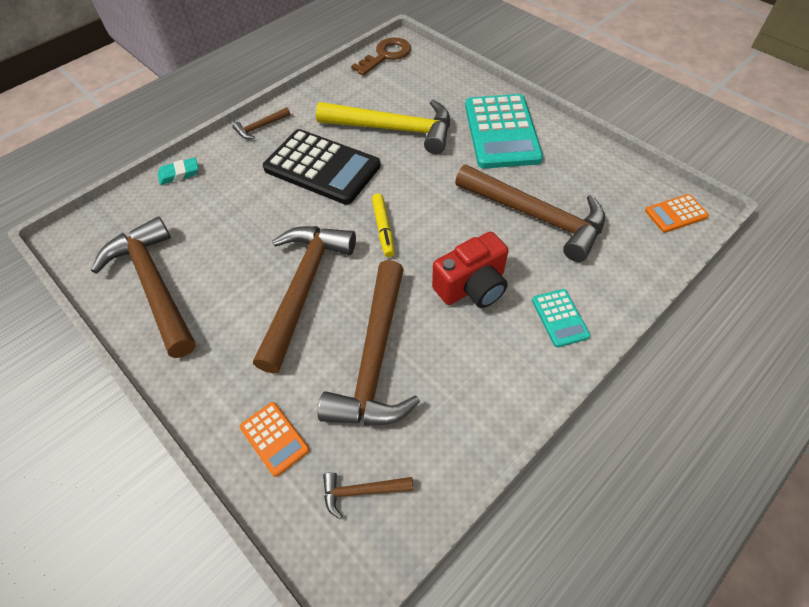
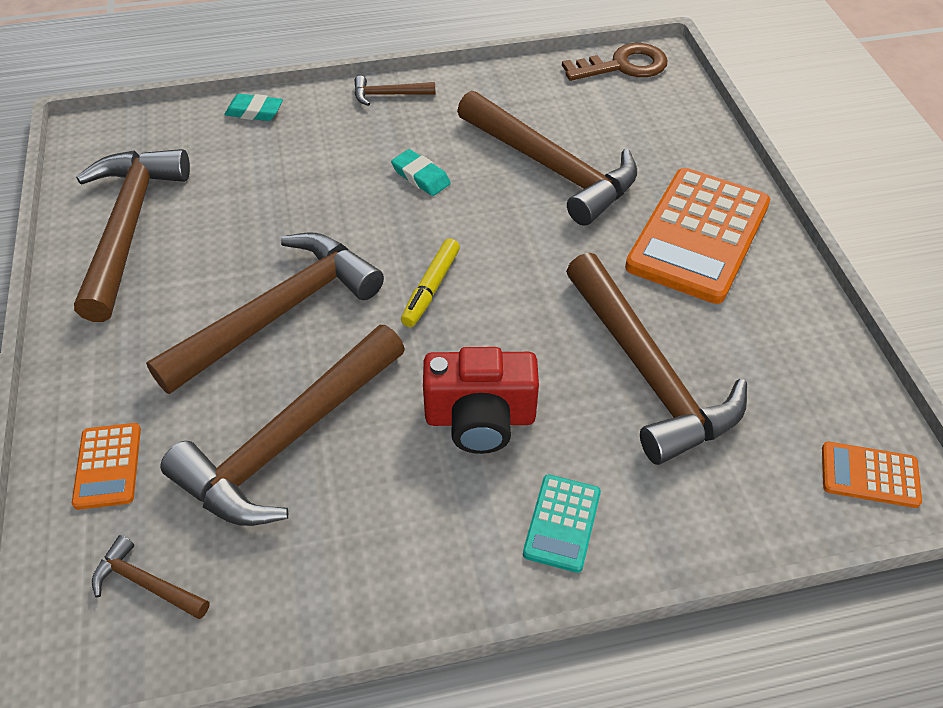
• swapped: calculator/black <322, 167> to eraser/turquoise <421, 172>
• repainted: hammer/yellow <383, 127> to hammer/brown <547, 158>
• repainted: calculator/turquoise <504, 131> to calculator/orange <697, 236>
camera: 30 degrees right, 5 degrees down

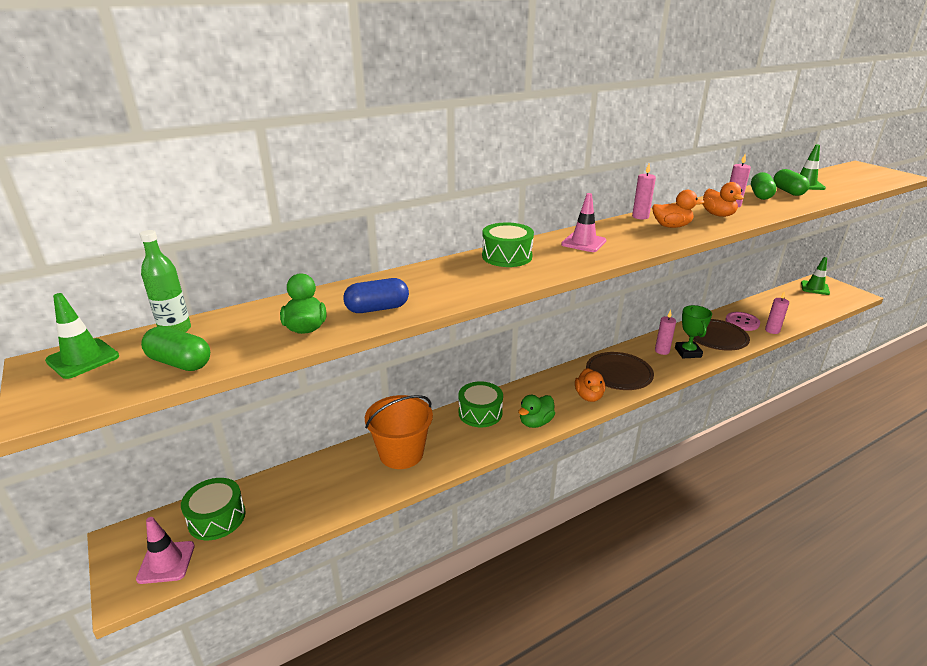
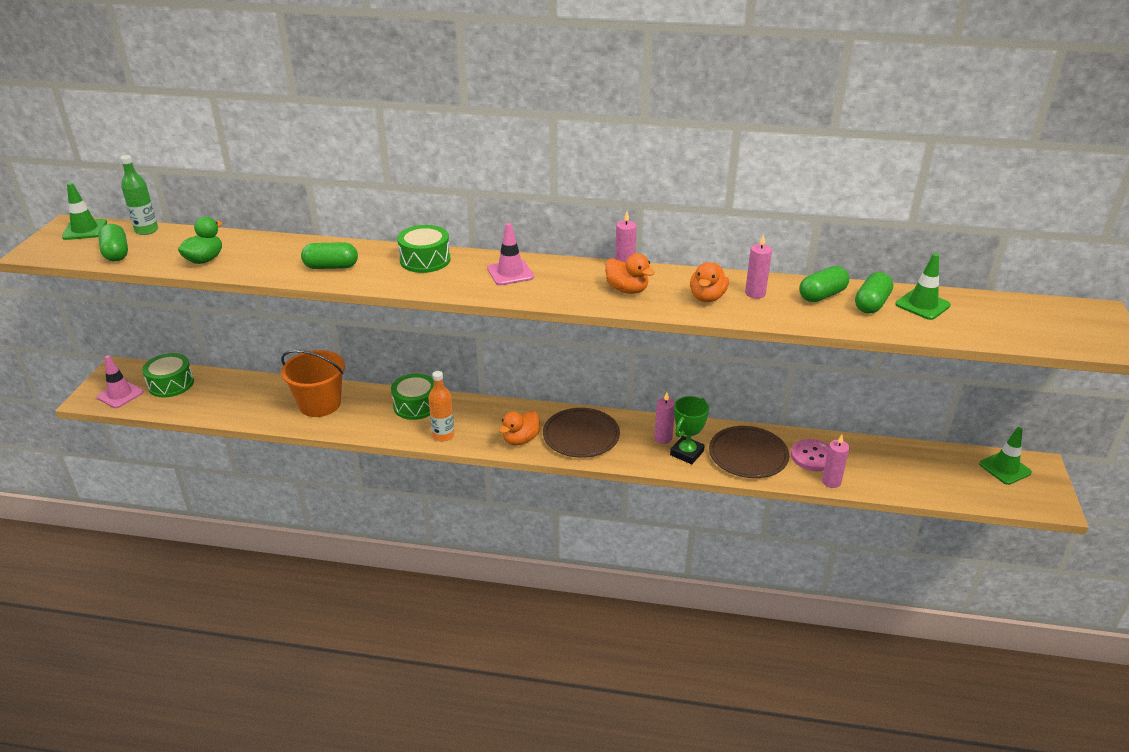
• gone: capsule/blue <376, 295>
• swapped: duck/green <536, 411> to bottle/orange <441, 406>
• new: capsule/green <329, 255>
camera: 40 degrees right, 5 degrees up

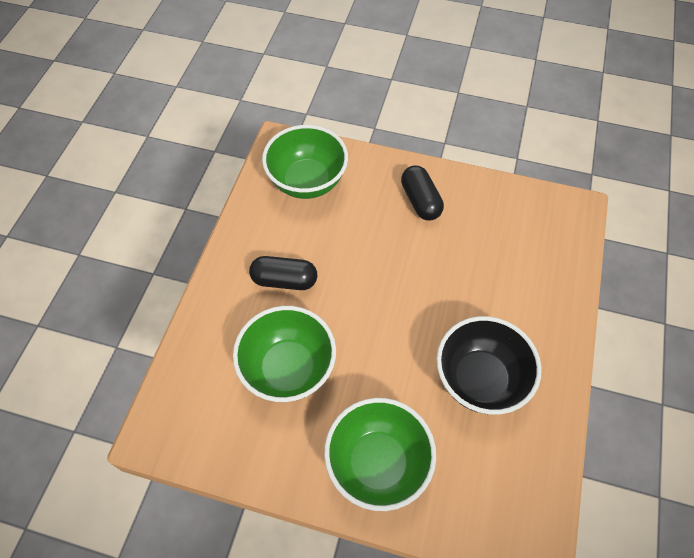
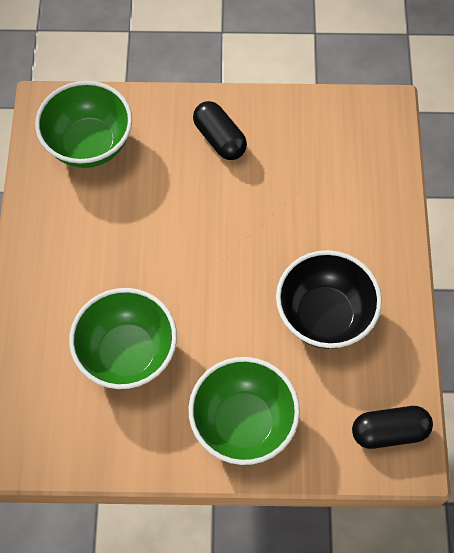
• shifted: capsule/black <283, 273> to <392, 427>
camera: 15 degrees left, 5 degrees up

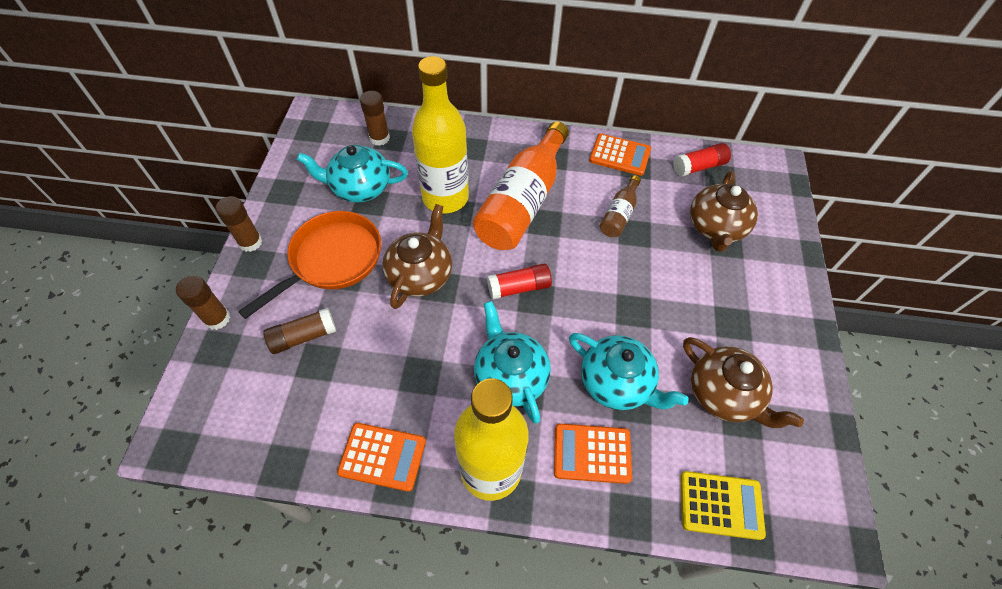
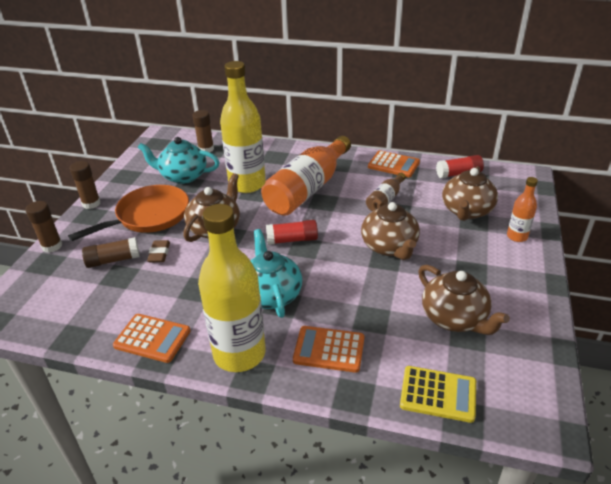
• gone: teapot/turquoise <629, 371>
• new: eraser/brown <158, 251>
• new: teapot/brown <390, 229>
• new: bottle/orange <522, 209>
camera: 10 degrees right, 20 degrees down

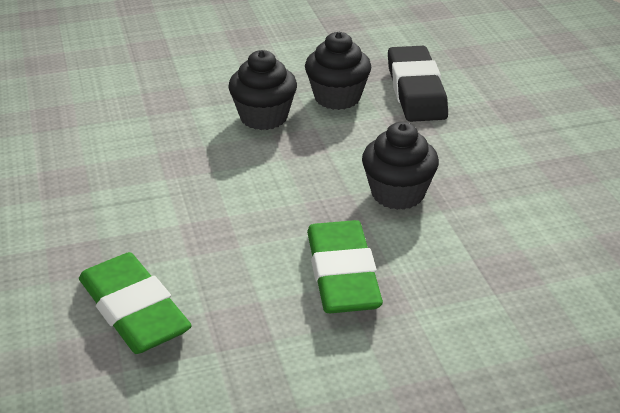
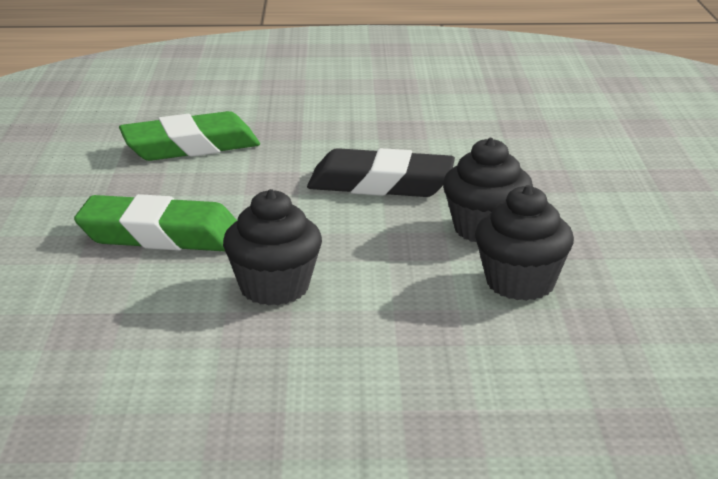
• shifted: eraser/black <418, 84> to <381, 172>
camera: 105 degrees right, 10 degrees down

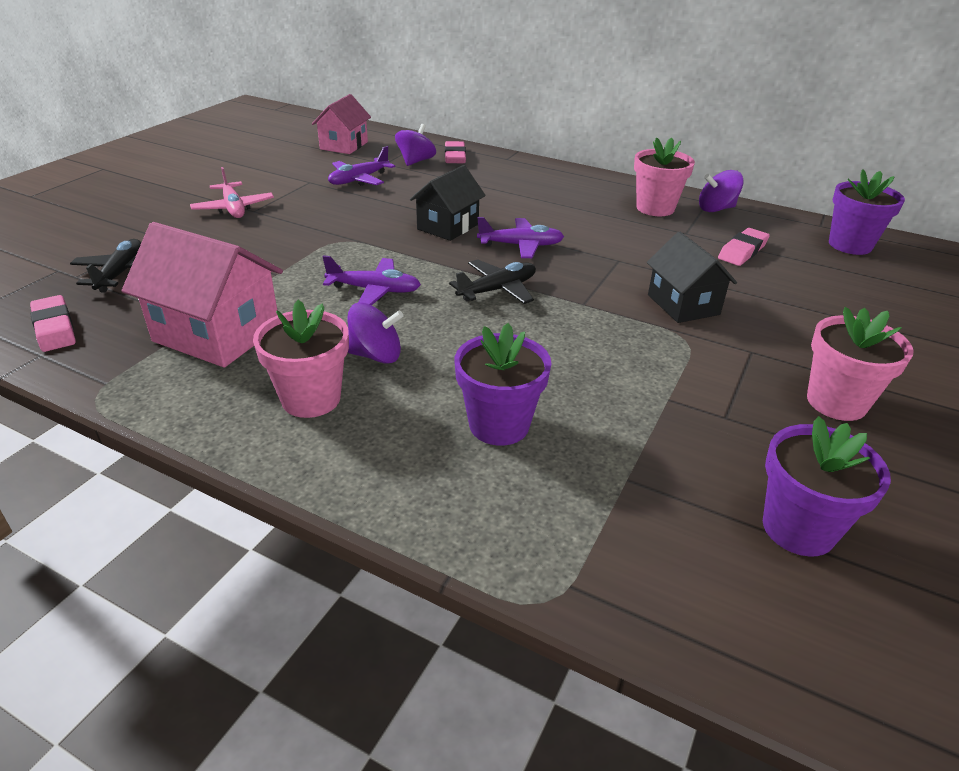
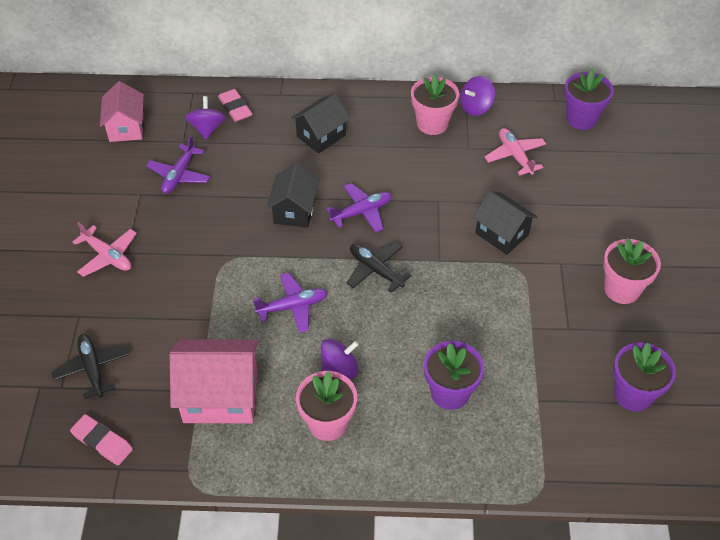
• rotated: plane/black <492, 281> = <379, 267> 75 degrees counterclockwise
• swapped: eraser/pink <744, 247> to plane/pink <515, 152>
• new: house/black <320, 124>
camera: 25 degrees left, 15 degrees up

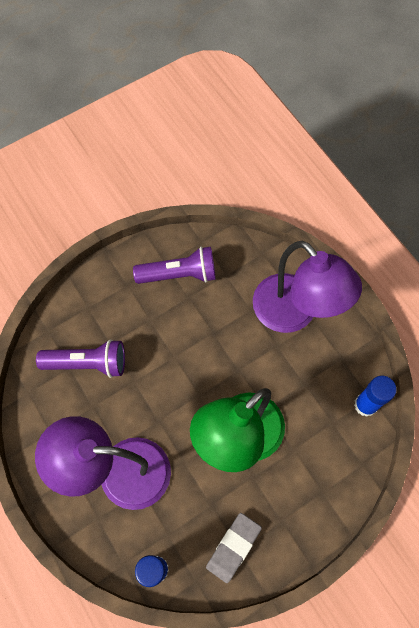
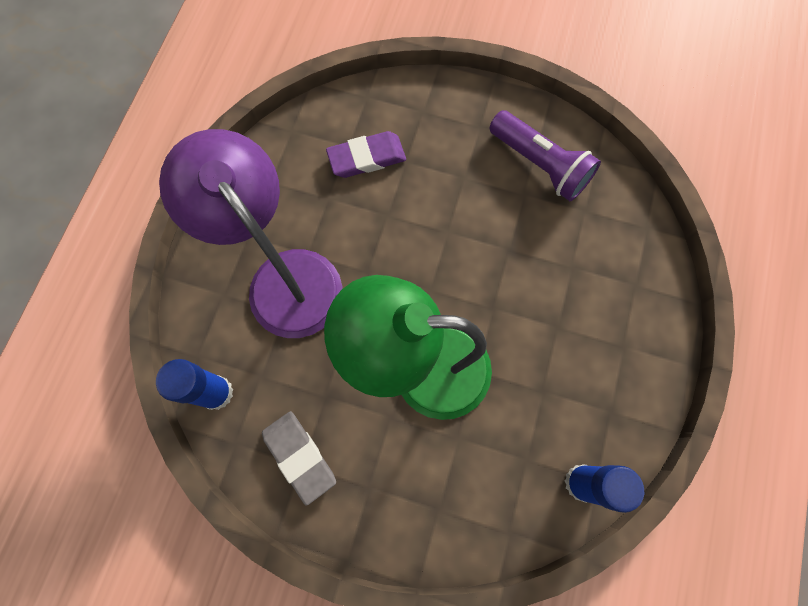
• swapped: flashlight/purple <80, 358> to eraser/purple <366, 154>
• rotated: eraser/grey <234, 548> = <299, 458> 60 degrees clockwise
• gone: lamp/purple <307, 286>
camera: 50 degrees right, 5 degrees up

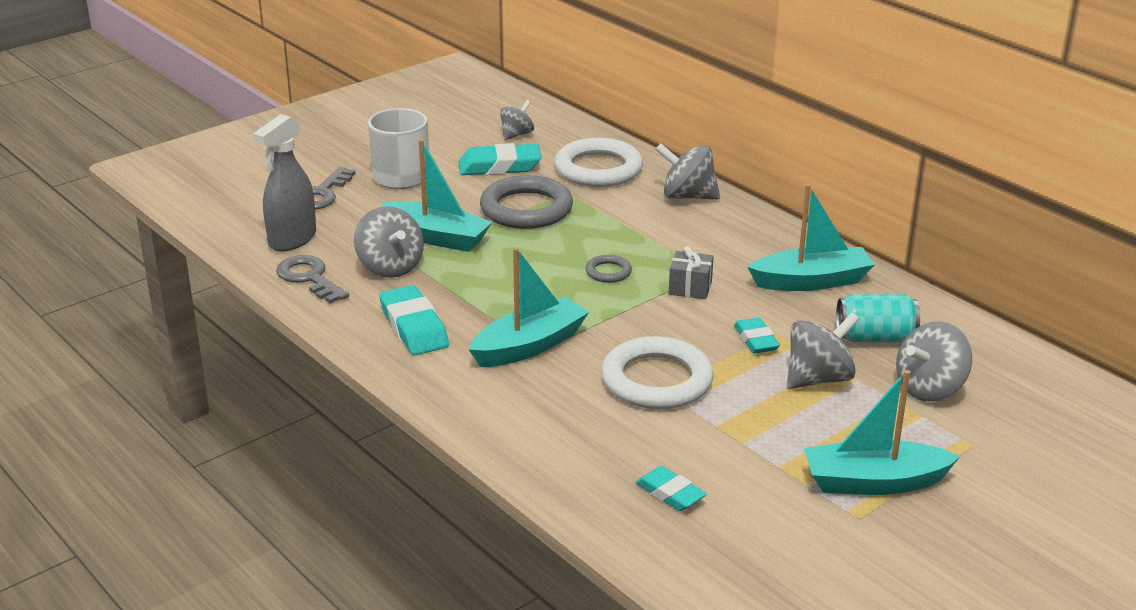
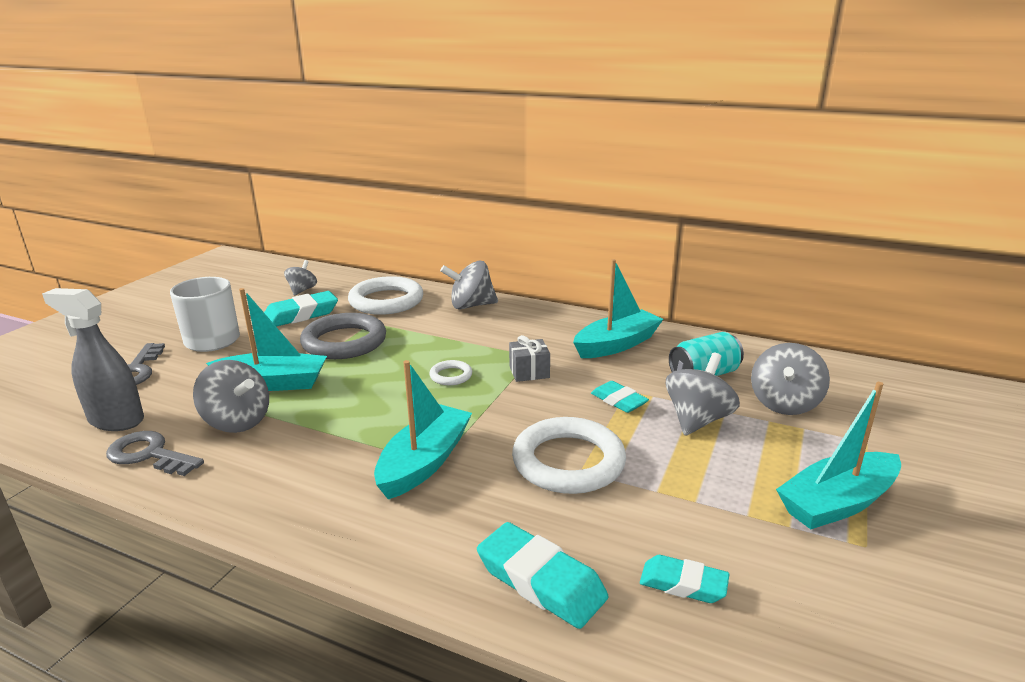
• rotated: spray bottle/grey <284, 182> = <93, 359> 105 degrees clockwise
• shifted: eraser/turquoise <414, 320> to <542, 575>
• repainted: ring/grey <609, 269> to ring/white <450, 372>
camera: 25 degrees left, 5 degrees down

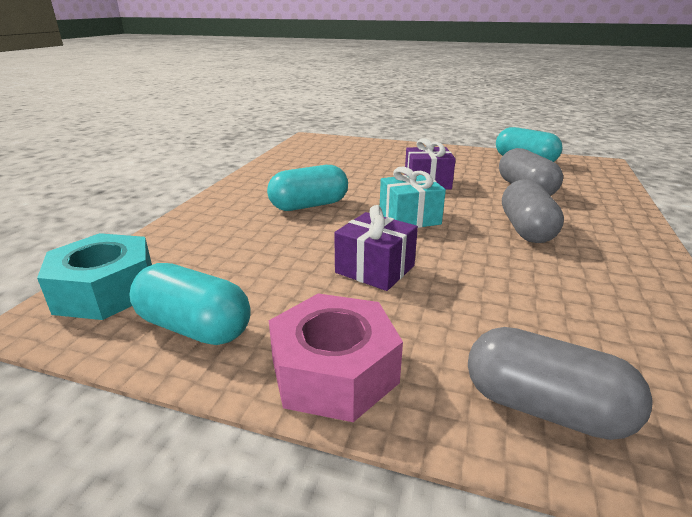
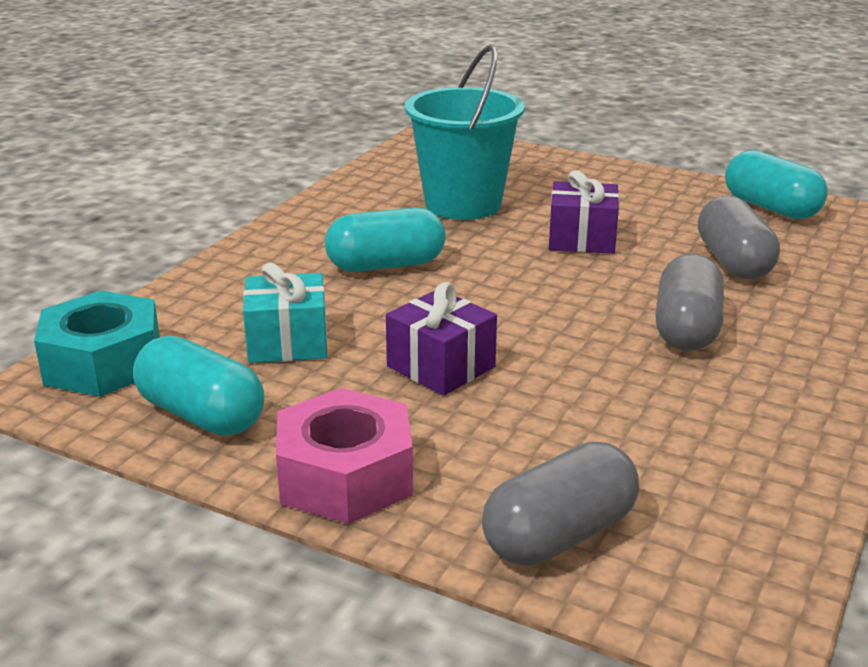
• shifted: gift/turquoise <413, 197> to <285, 313>
• rotated: capsule/grey <560, 383> = <560, 504> 75 degrees counterclockwise
• new: bucket/turquoise <465, 132>
camera: 10 degrees right, 0 degrees up

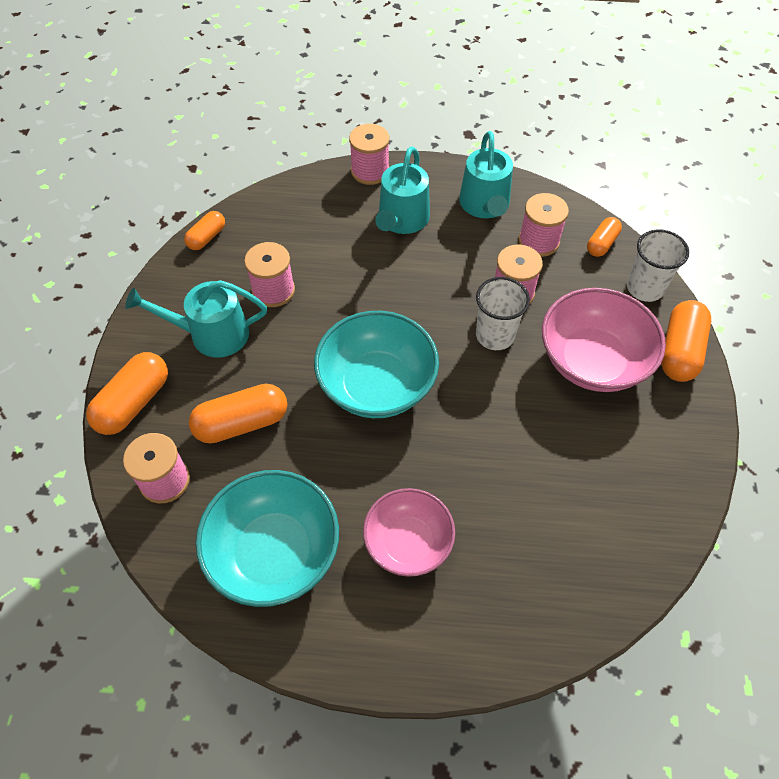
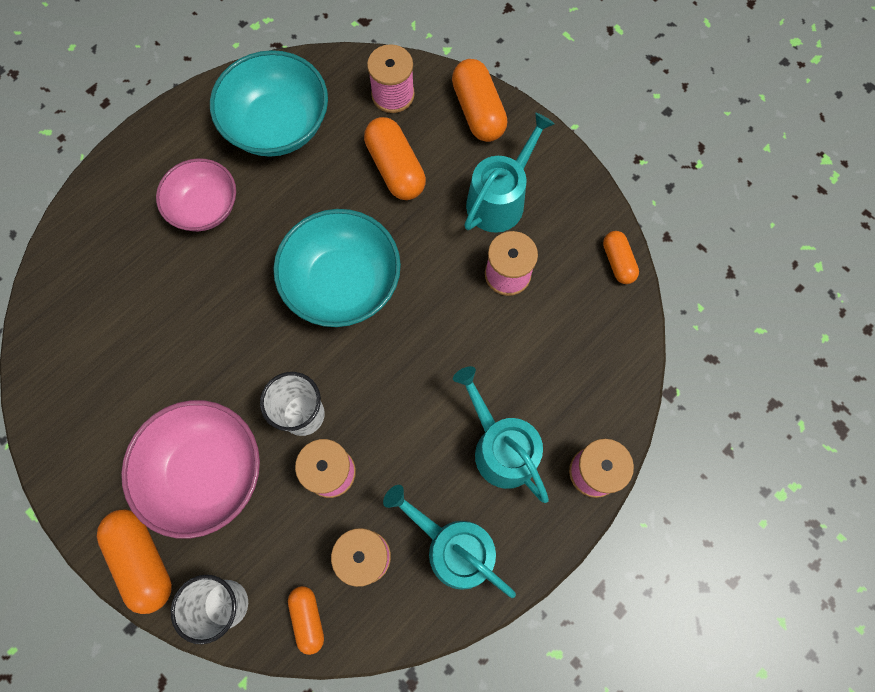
• rotated: capsule/orange <238, 414> = <395, 158> 45 degrees counterclockwise
camera: 130 degrees right, 15 degrees up

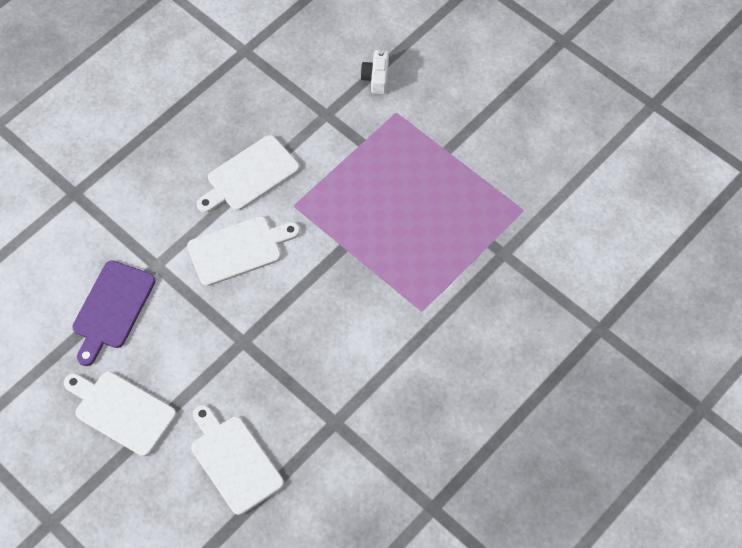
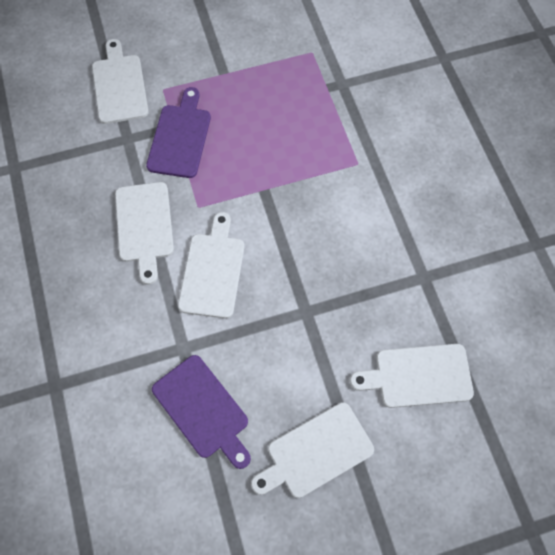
• swapped: camera/white <375, 72> to cutting board/white <120, 81>
• new: cutting board/purple <178, 132>
camera: 60 degrees left, 5 degrees up

